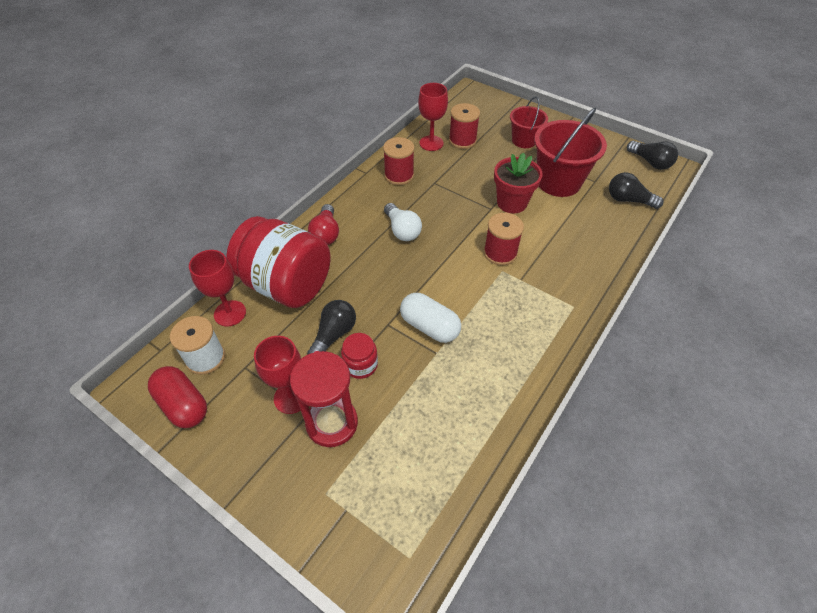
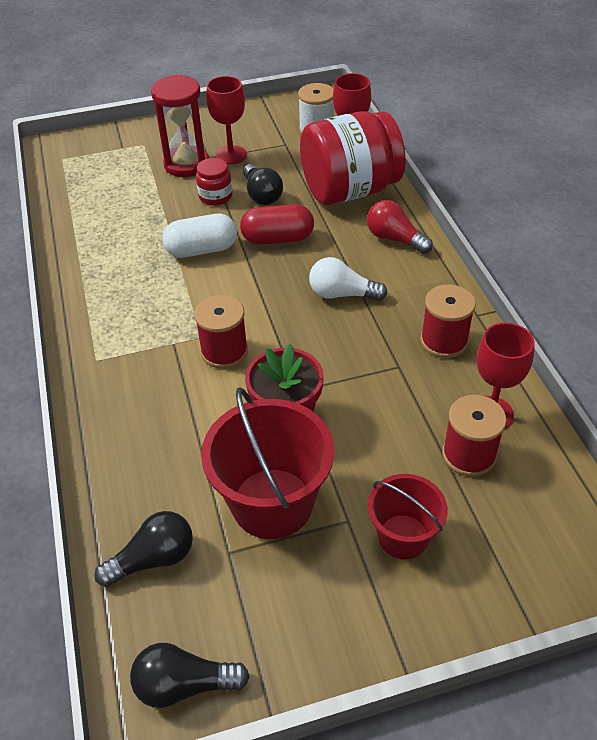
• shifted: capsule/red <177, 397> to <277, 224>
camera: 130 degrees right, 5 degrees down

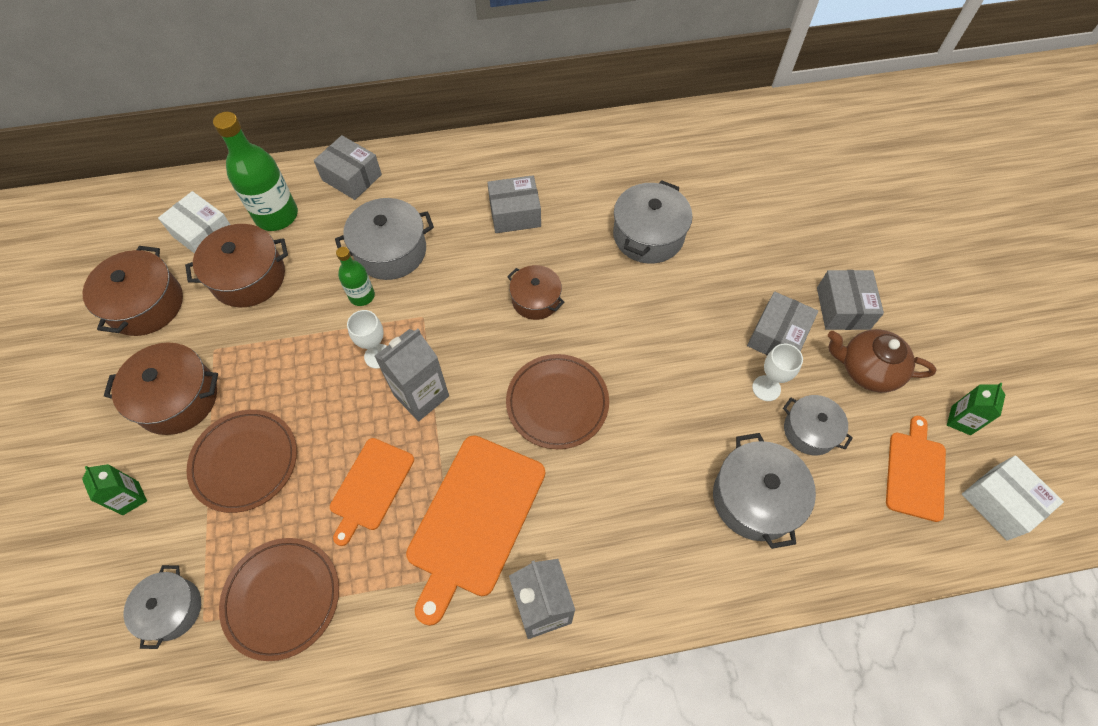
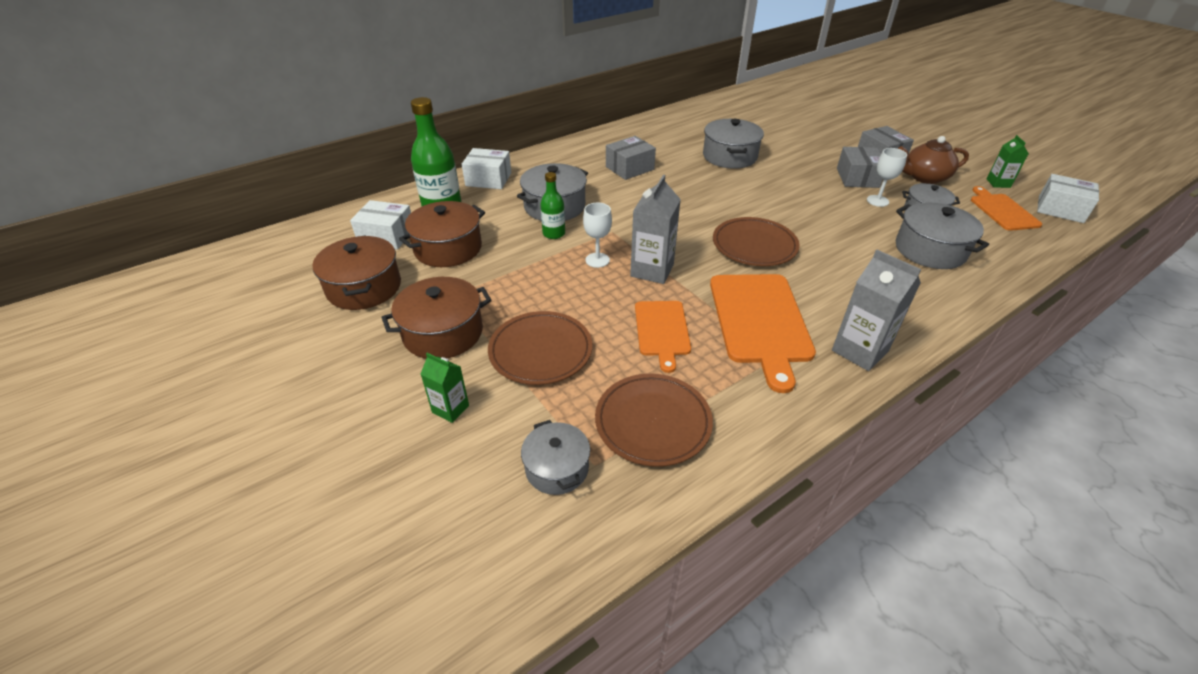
• repainted: box/grey <348, 167> to box/white <486, 168>
• gone: pot/brown <535, 292>
camera: 25 degrees left, 20 degrees down

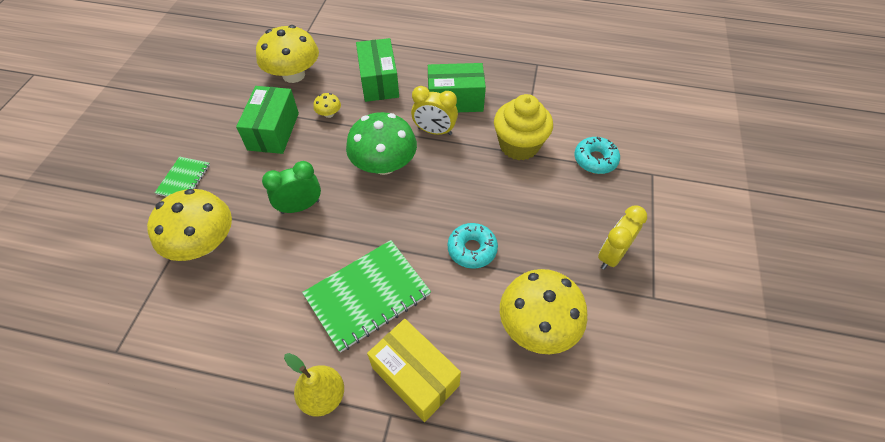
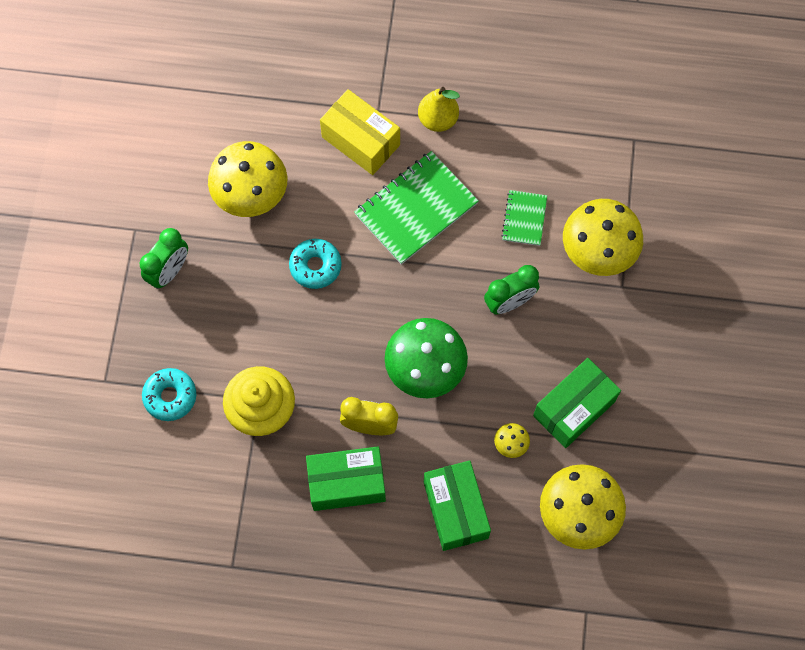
• shifted: notebook/green <182, 177> to <524, 218>
• rotated: box/green <267, 120> = <577, 403> 45 degrees clockwise
• repainted: clock/yellow <622, 238> to clock/green <164, 258>
camera: 175 degrees right, 15 degrees up

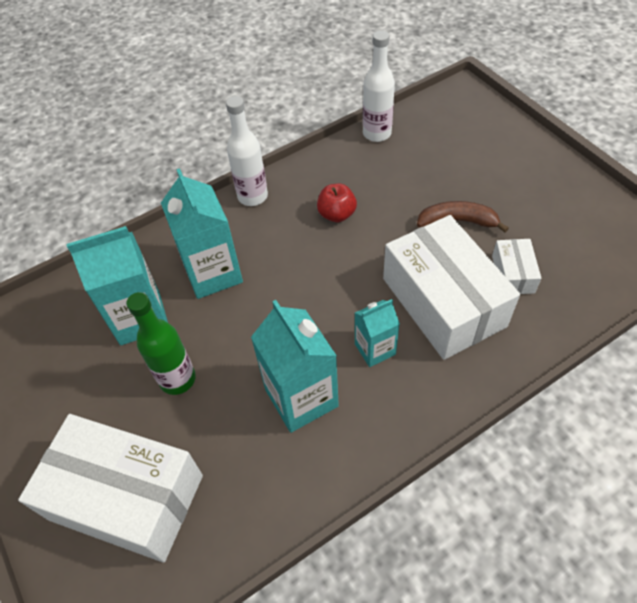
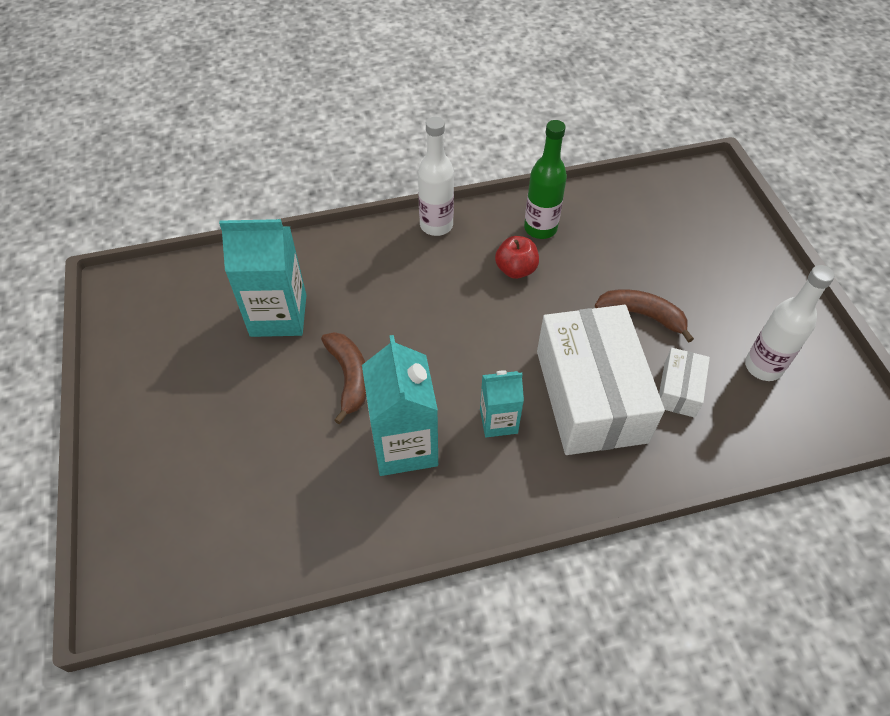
• gone: box/white <110, 488>
• shifted: bottle/green <161, 343> to <545, 179>
• gone: carton/turquoise <202, 233>
• shifted: bottle/white <379, 86> to <790, 323>
• new: banana/brown <343, 378>
camera: 15 degrees right, 0 degrees up

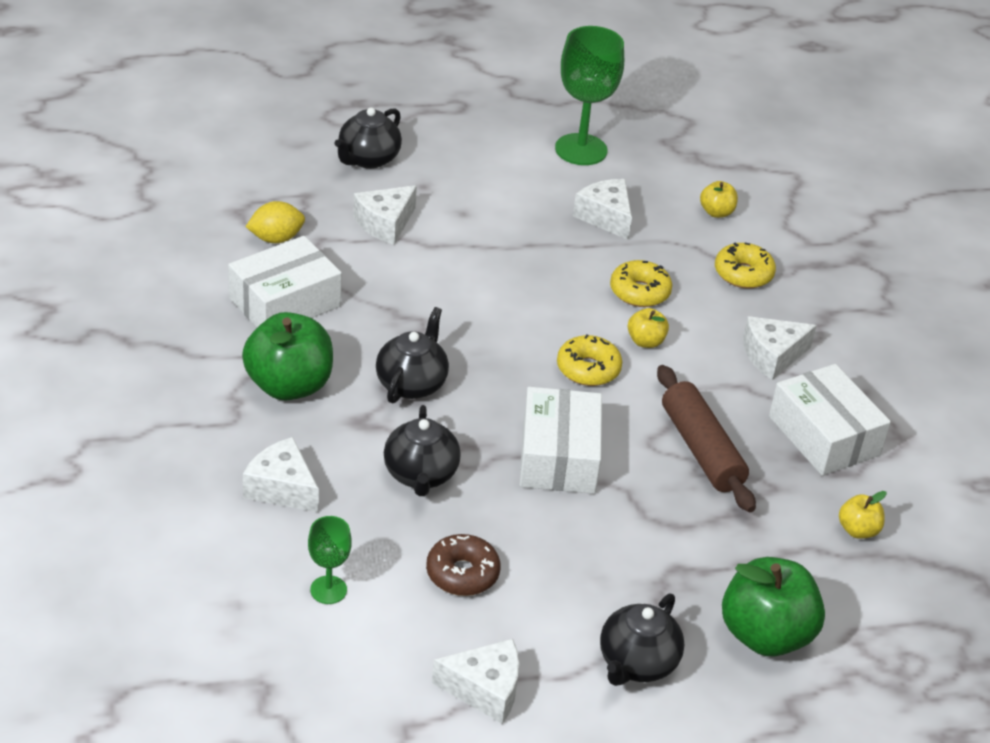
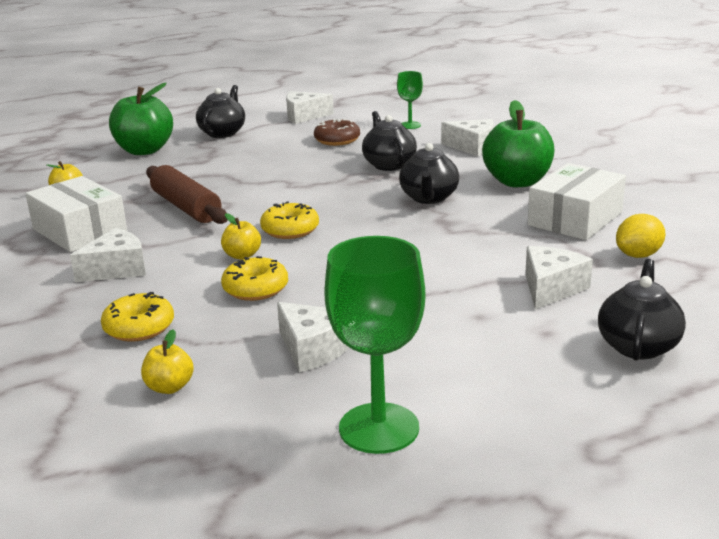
• gone: box/white <560, 440>
camera: 170 degrees right, 15 degrees down

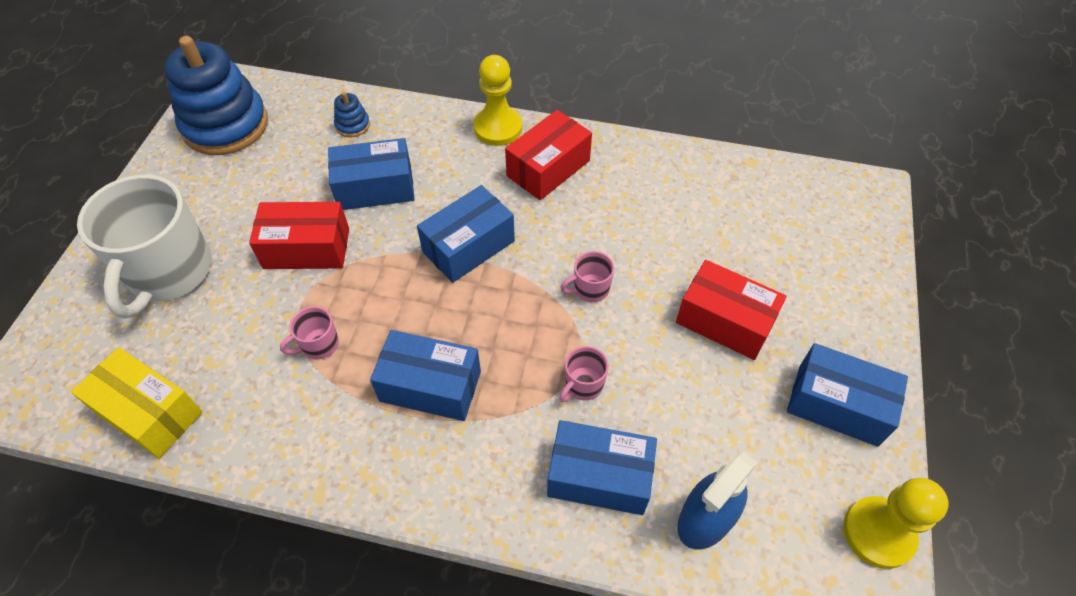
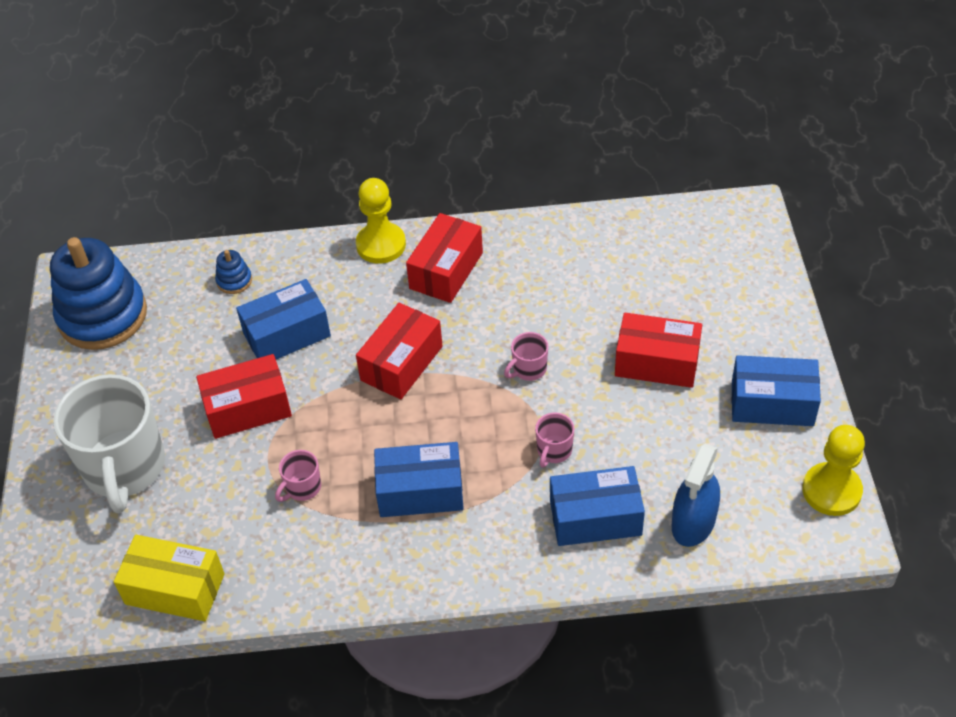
• repainted: box/blue <466, 234> to box/red <399, 351>
camera: 15 degrees left, 5 degrees down

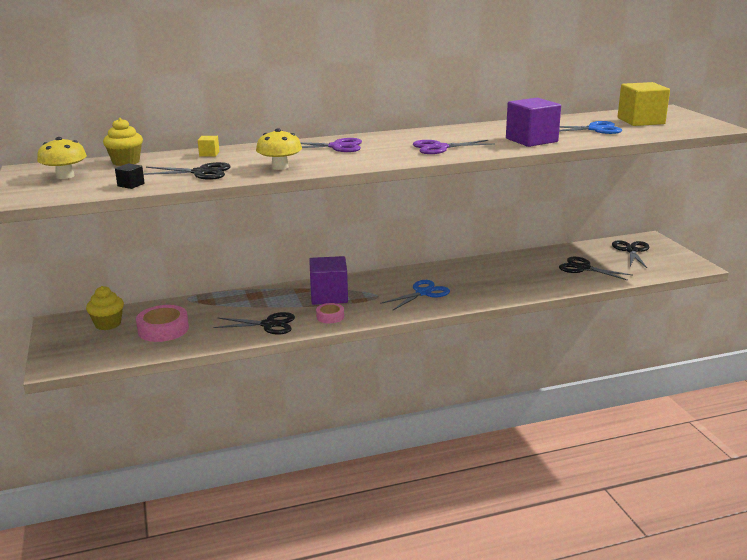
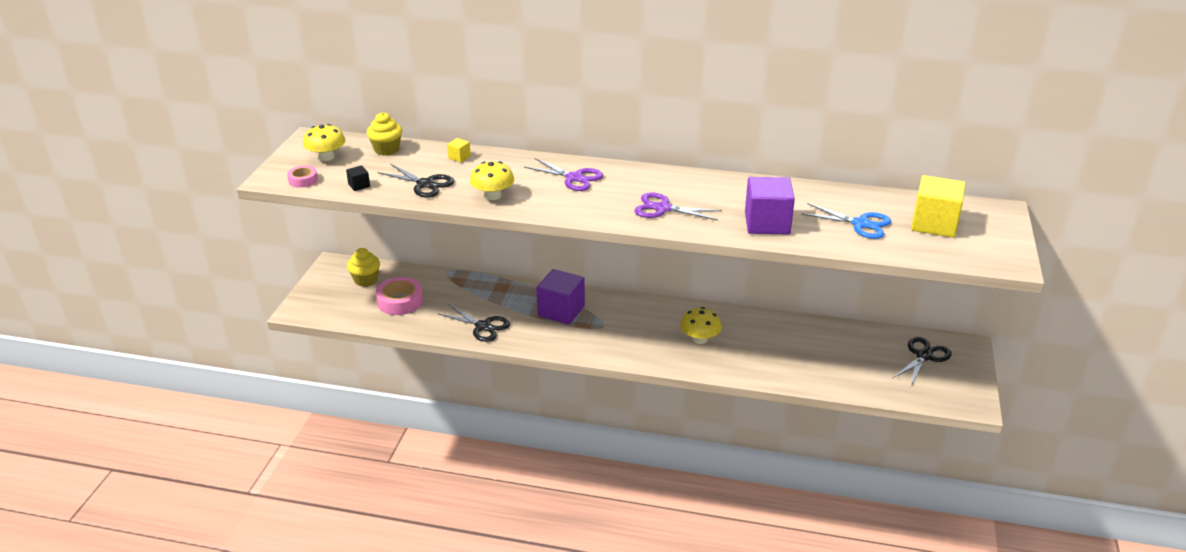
• shifted: tape/pink <330, 313> to <302, 176>
• gone: scissors/blue <415, 295>
• gone: scissors/black <595, 269>
• new: mushroom/yellow <701, 325>
camera: 30 degrees right, 10 degrees up

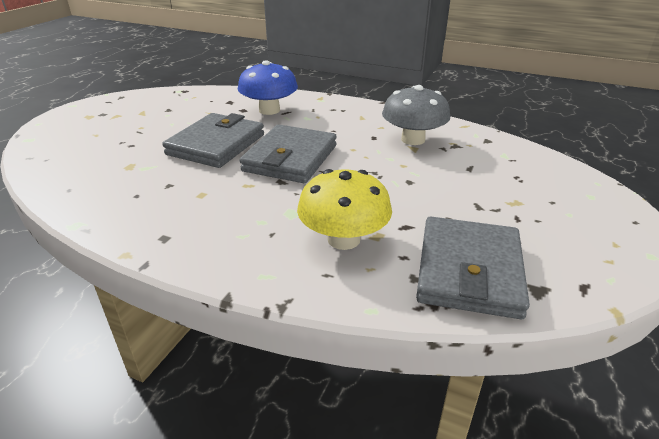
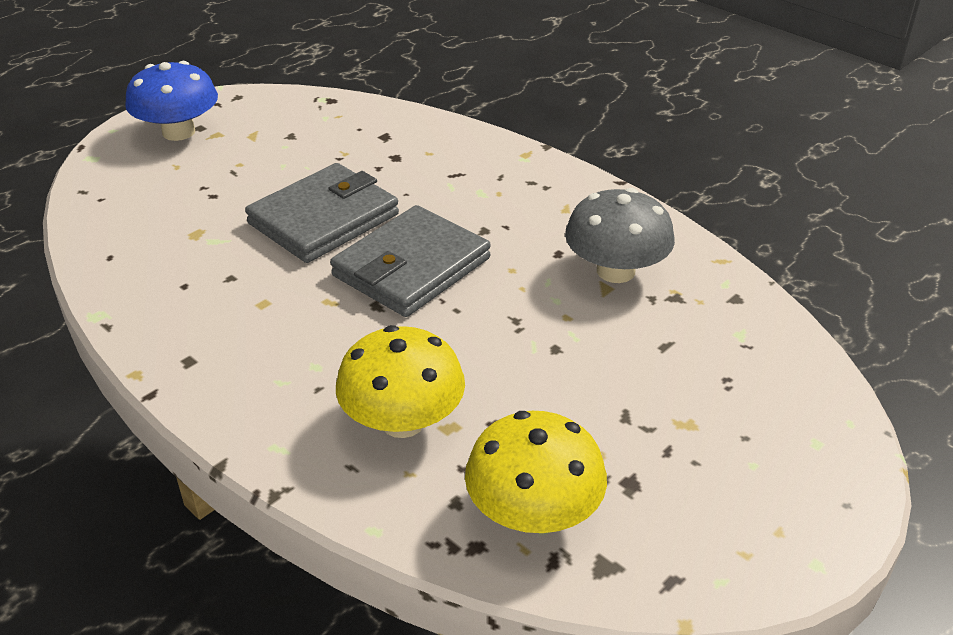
• shifted: mushroom/blue <268, 87> to <171, 101>
• swapped: wallet/grey <473, 267> to mushroom/yellow <536, 472>
camera: 20 degrees right, 5 degrees up

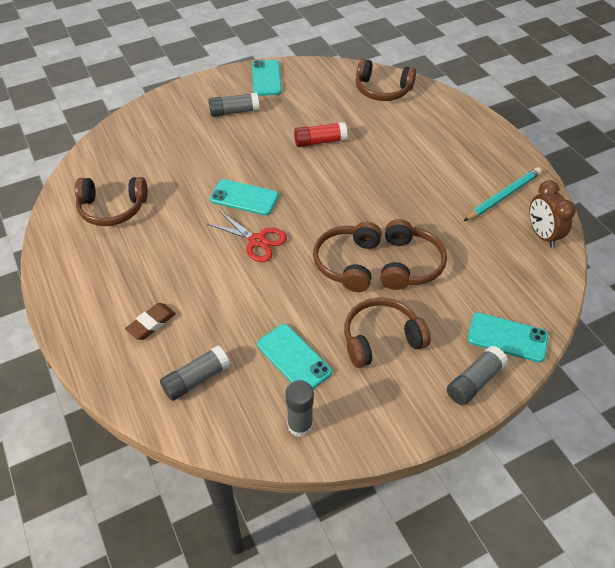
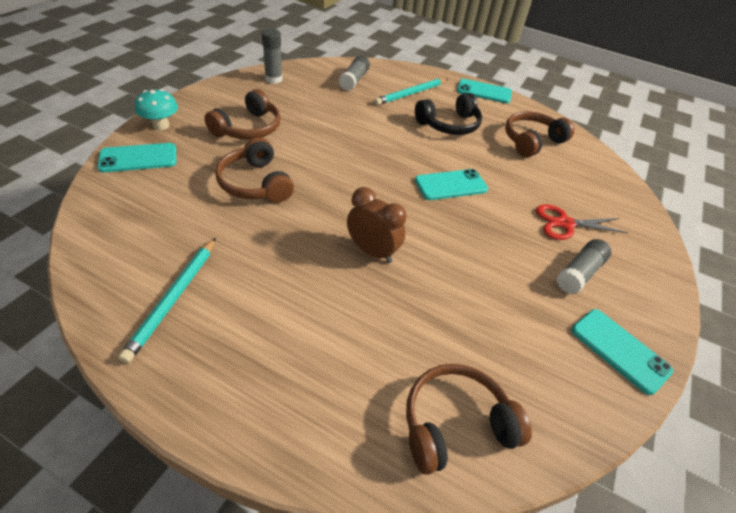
• swapped: eraser/brown <150, 321> to pencil/turquoise <410, 91>
• shifted: scissors/red <247, 236> to <582, 222>
• shifted: phone/turquoise <294, 356> to <484, 91>
• gone: glue stick/red <320, 134>
• gone: headphones/brown <347, 257>
• swapped: glue stick/grey <477, 376> to mushroom/turquoise <156, 109>
• shifted: clock/brown <552, 214> to <376, 225>
• new: headphones/black <448, 114>
camera: 140 degrees right, 5 degrees down

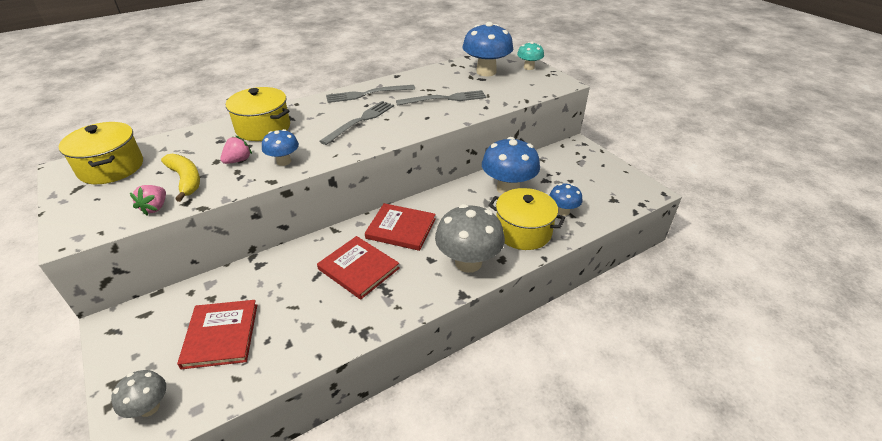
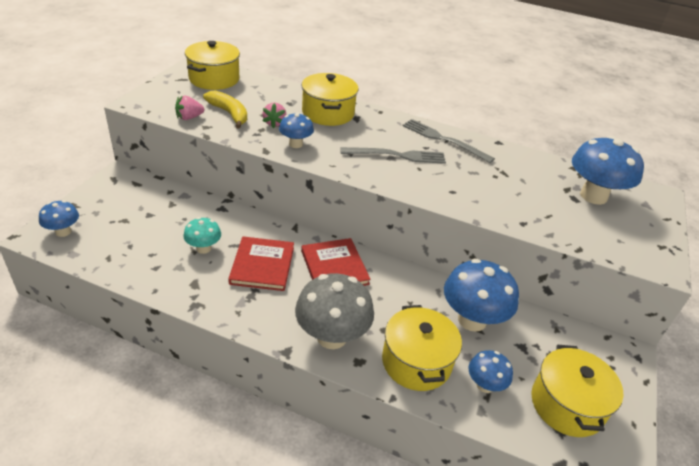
• repainted: mushroom/grey <138, 394> to mushroom/blue <59, 218>
• rotated: banana/yellow <180, 178> = <225, 109> 60 degrees counterclockwise
• gone: book/red <217, 334>
• rotated: strawberry/pink <236, 150> = <274, 115> 90 degrees clockwise
• gone: fork/grey <441, 98>
• shifted: mushroom/turquoise <530, 56> to <202, 235>
• new: pot/yellow <577, 391>
camera: 50 degrees right, 0 degrees up

